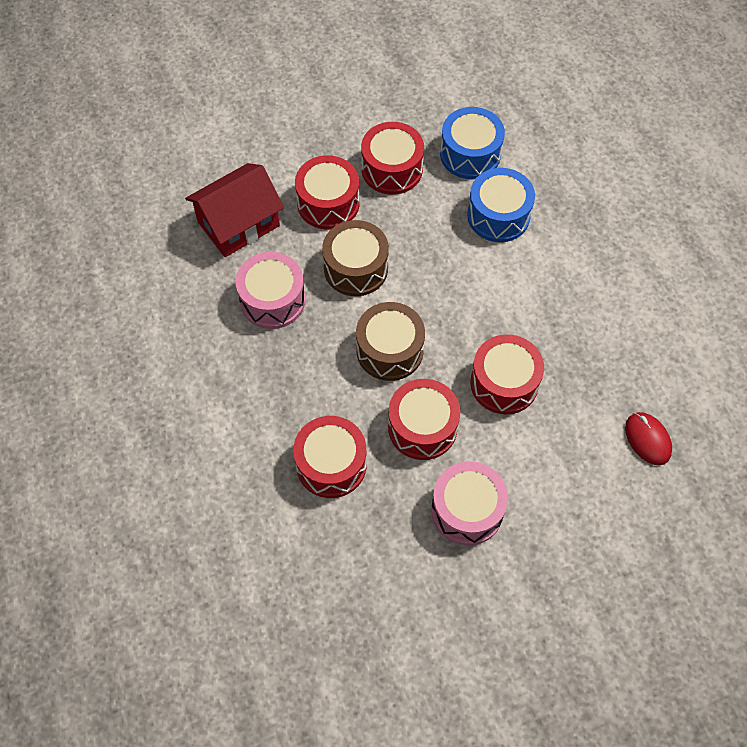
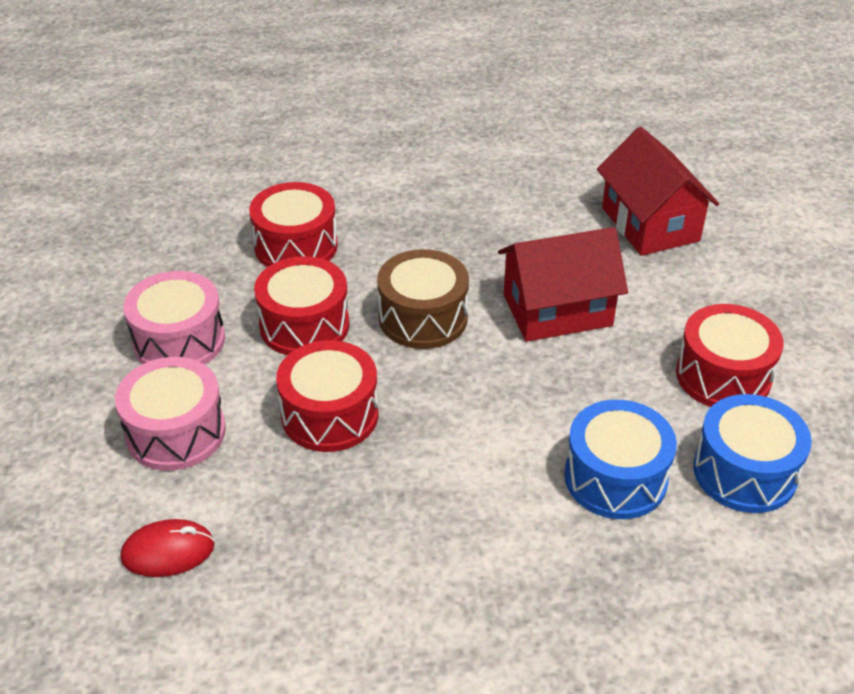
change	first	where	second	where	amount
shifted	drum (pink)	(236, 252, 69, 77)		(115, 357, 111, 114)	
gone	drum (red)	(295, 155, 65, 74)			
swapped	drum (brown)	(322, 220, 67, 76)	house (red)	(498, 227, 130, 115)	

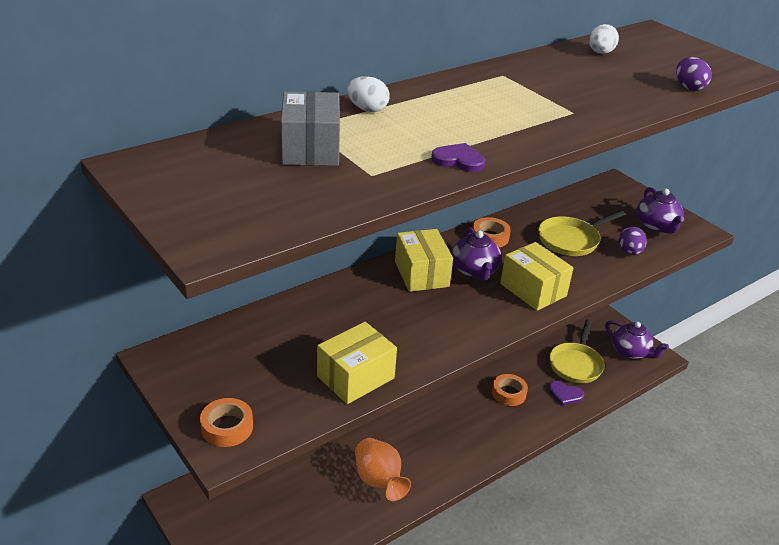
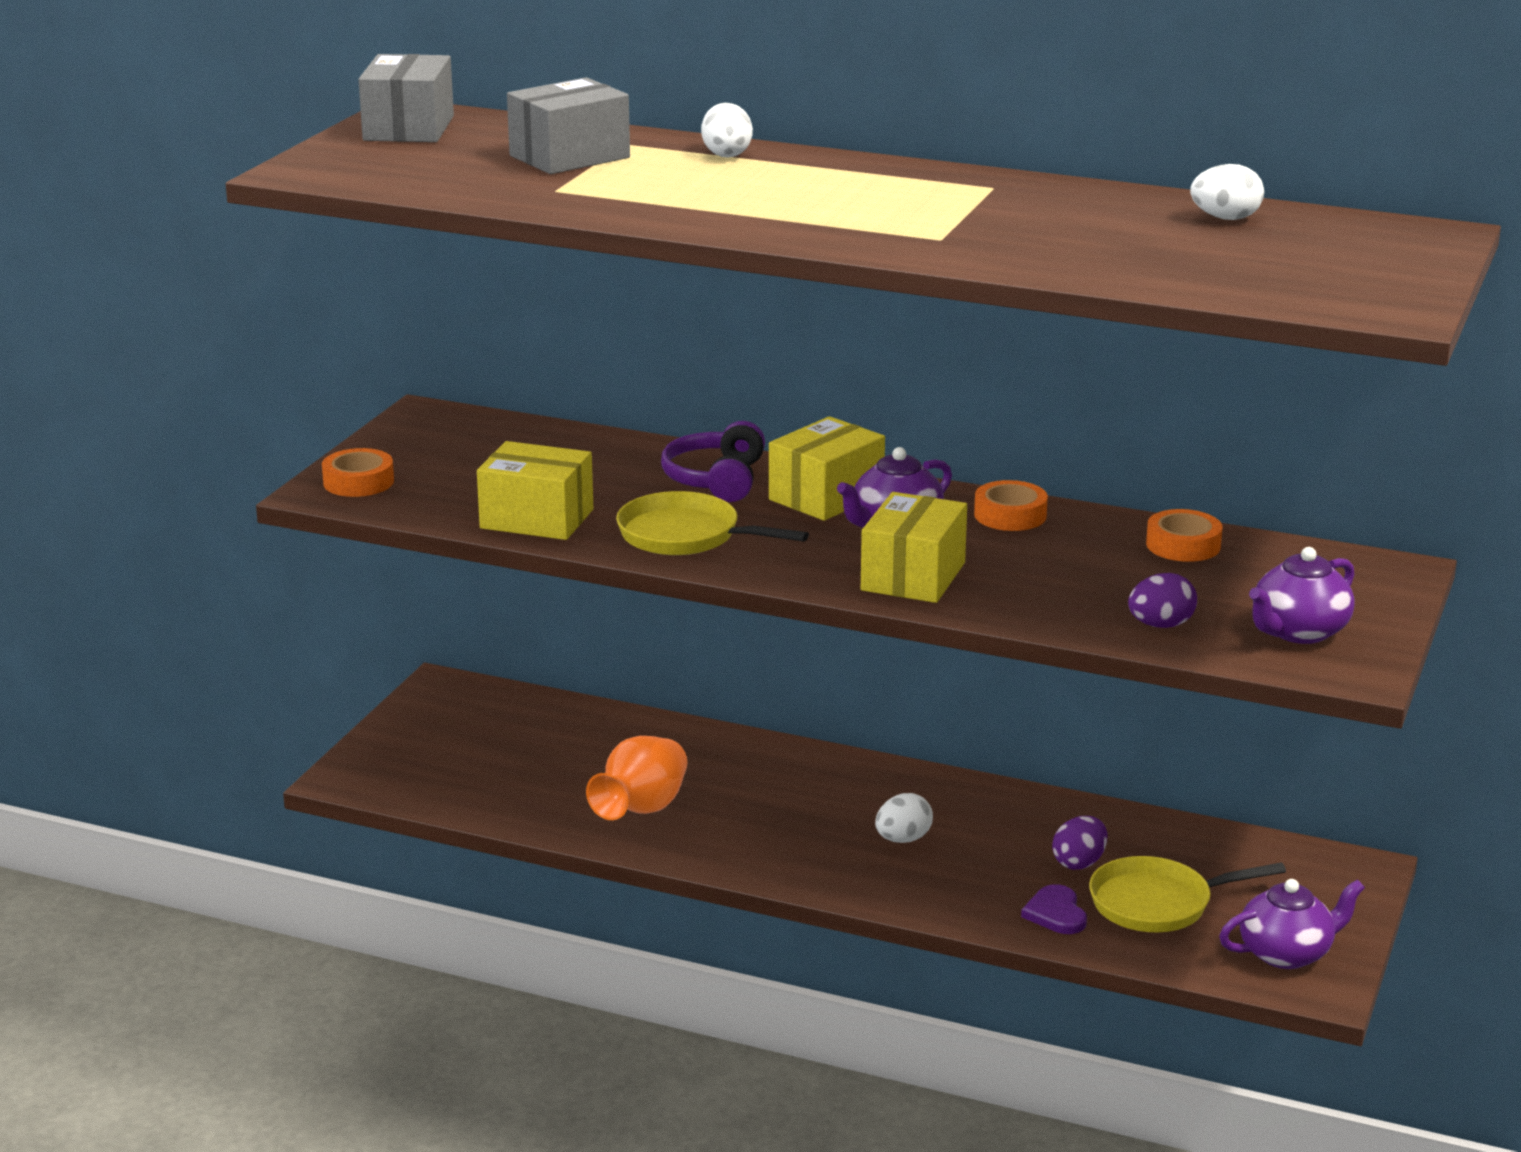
change	first	where	second	where	amount
gone	heart (purple)	(431, 143, 54, 29)			
shifted	tape (orange)	(492, 374, 36, 32)		(1146, 509, 76, 53)	
shifted	pan (yellow)	(538, 211, 87, 45)		(616, 491, 193, 64)	
rotated	teapot (purple)	(605, 320, 64, 39)		(1219, 879, 146, 90)	120 degrees counterclockwise
shifted	egg (purple)	(676, 57, 36, 34)		(1052, 816, 55, 54)	
new			box (grey)	(358, 54, 96, 88)	
new			headphones (purple)	(661, 421, 104, 81)	
new			egg (white)	(875, 793, 58, 50)	

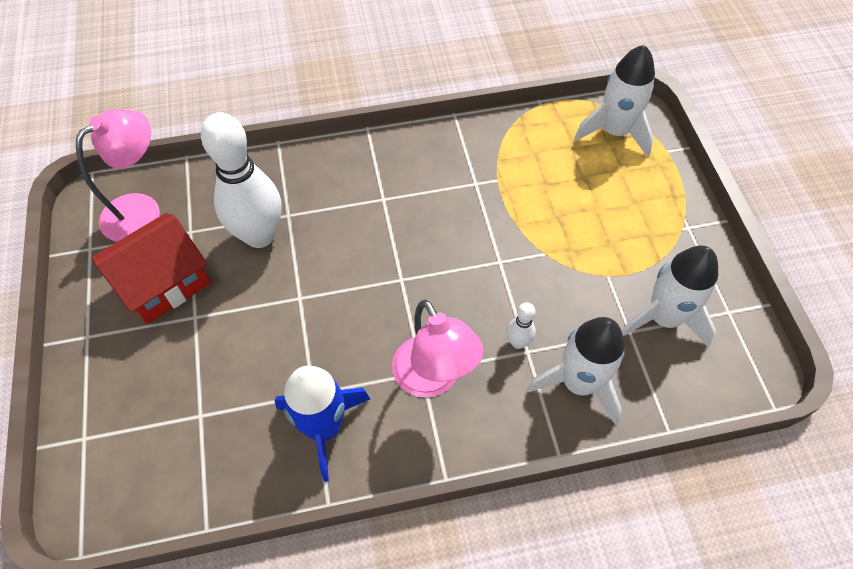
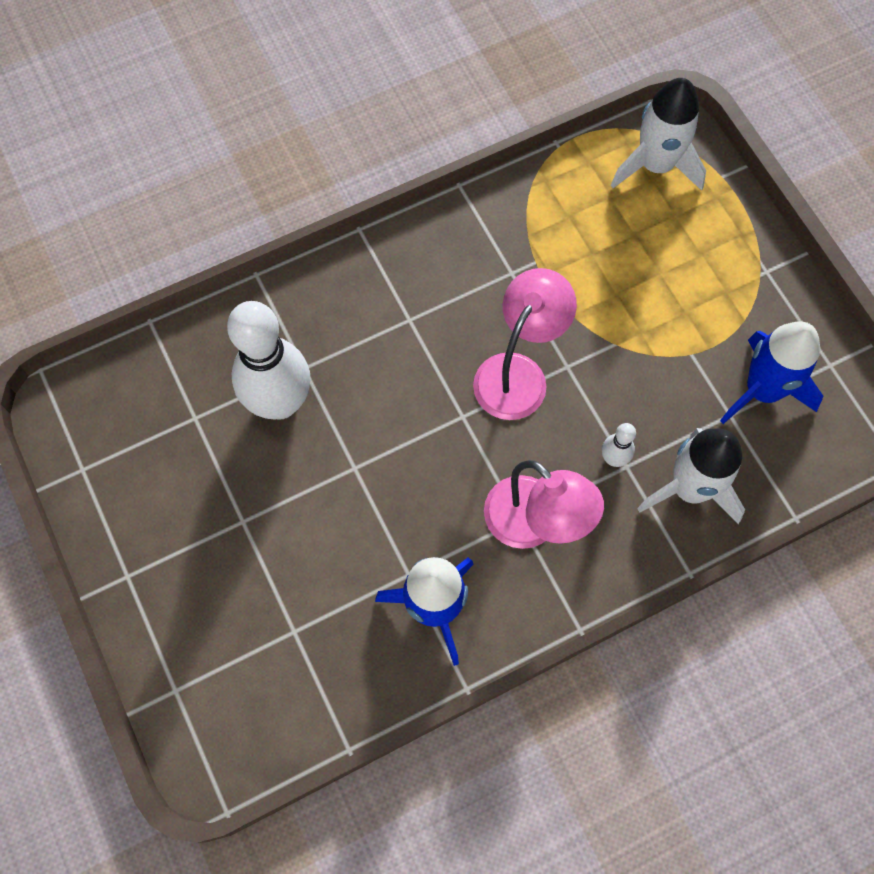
change	first	where	second	where	amount
shifted	lamp (pink)	(76, 109, 84, 133)		(473, 268, 104, 152)	
gone	house (red)	(92, 213, 119, 111)			
repainted	rocket (white)	(622, 246, 96, 101)	rocket (blue)	(720, 321, 103, 103)	

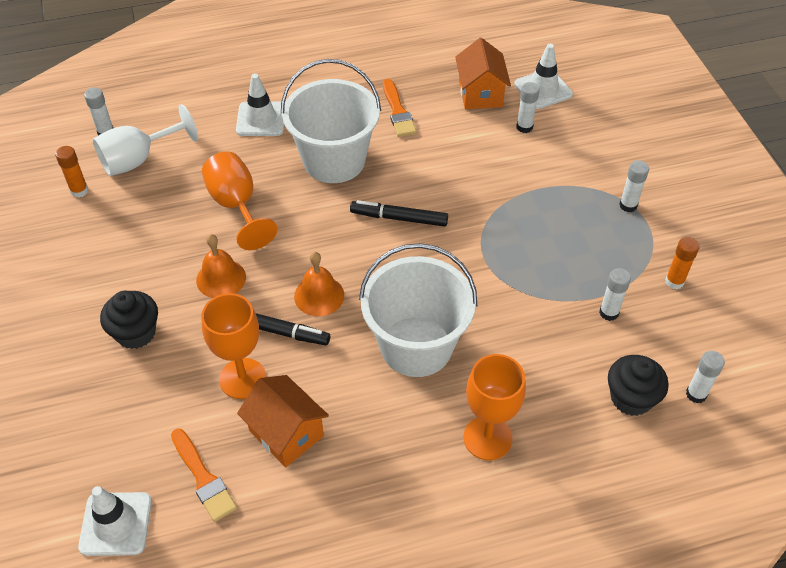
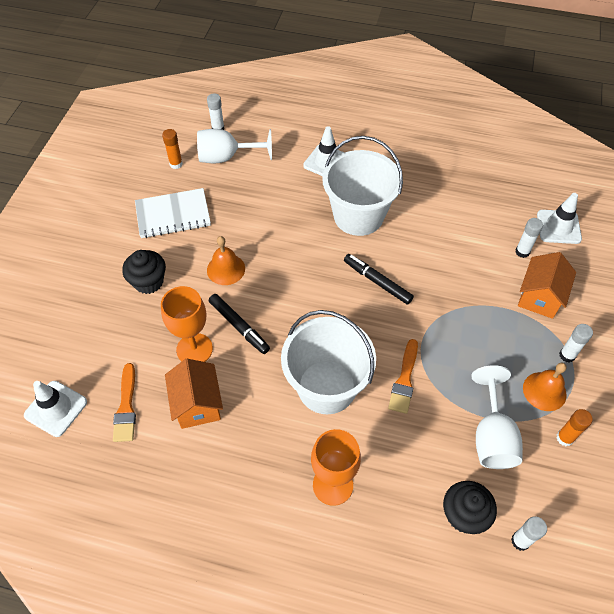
change	first	where	second	where	amount
gone	goblet (orange)	(202, 152, 75, 98)			
shifted	bell (orange)	(294, 252, 50, 64)		(523, 363, 44, 48)	
shifted	brush (orange)	(383, 79, 34, 58)		(388, 339, 30, 75)	
shifted	house (orange)	(455, 38, 56, 71)		(518, 252, 58, 67)	
swapped	glue stick (white)	(599, 268, 32, 53)	goblet (white)	(472, 365, 51, 104)	
new			notebook (white)	(135, 188, 76, 50)	

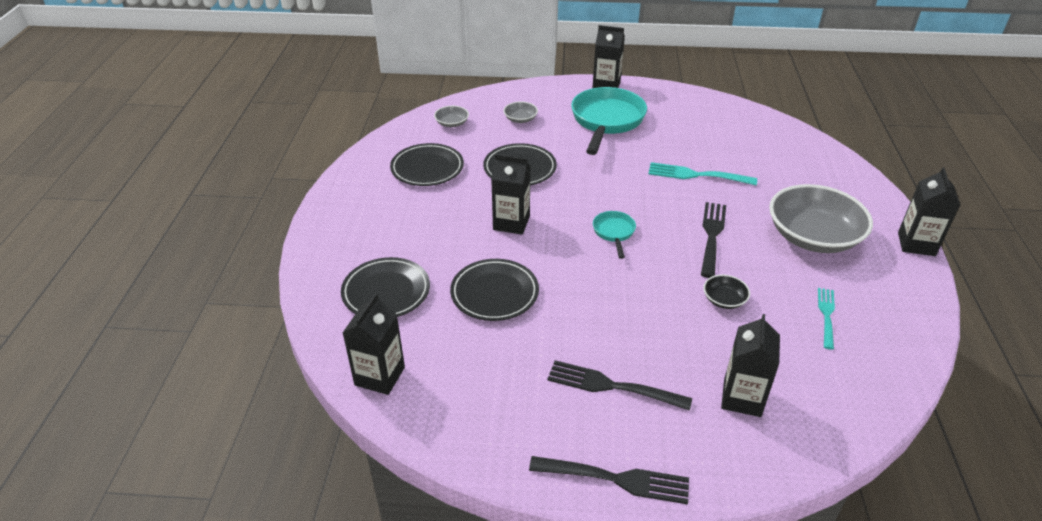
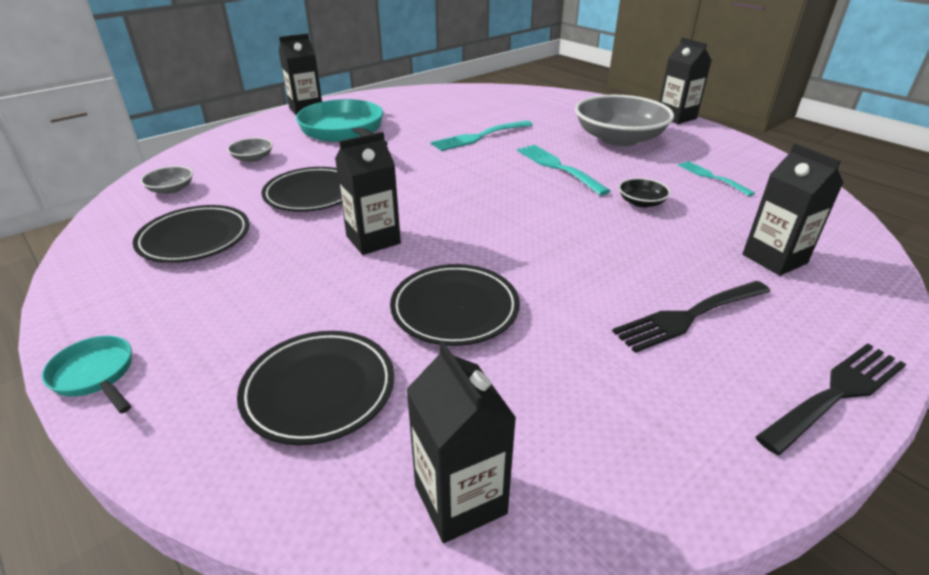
change	first	where	second	where	amount
shifted	pan (turquoise)	(593, 211, 43, 48)		(42, 336, 90, 77)	
repainted	fork (black)	(701, 202, 25, 76)	fork (turquoise)	(517, 145, 94, 51)	

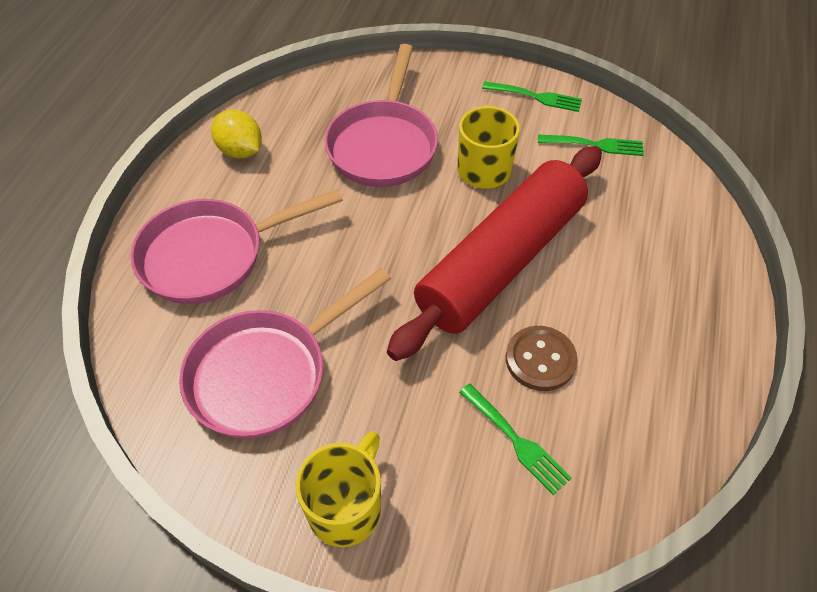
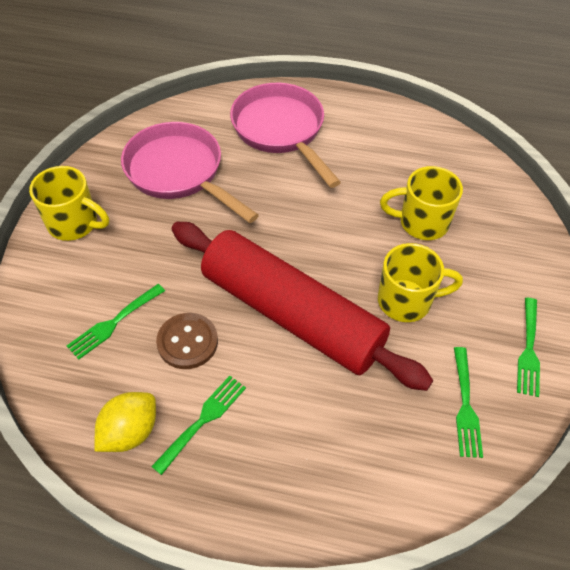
change	first	where	second	where	amount
shifted	lemon (yellow)	(211, 110, 51, 49)		(94, 392, 62, 60)	
swapped	pan (pink)	(325, 44, 113, 143)	mug (yellow)	(380, 166, 83, 74)	
new			fork (green)	(151, 376, 95, 99)	

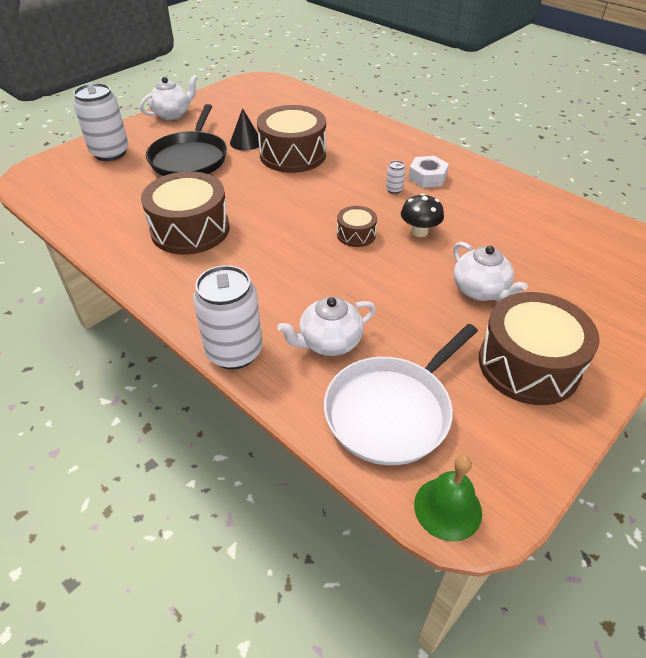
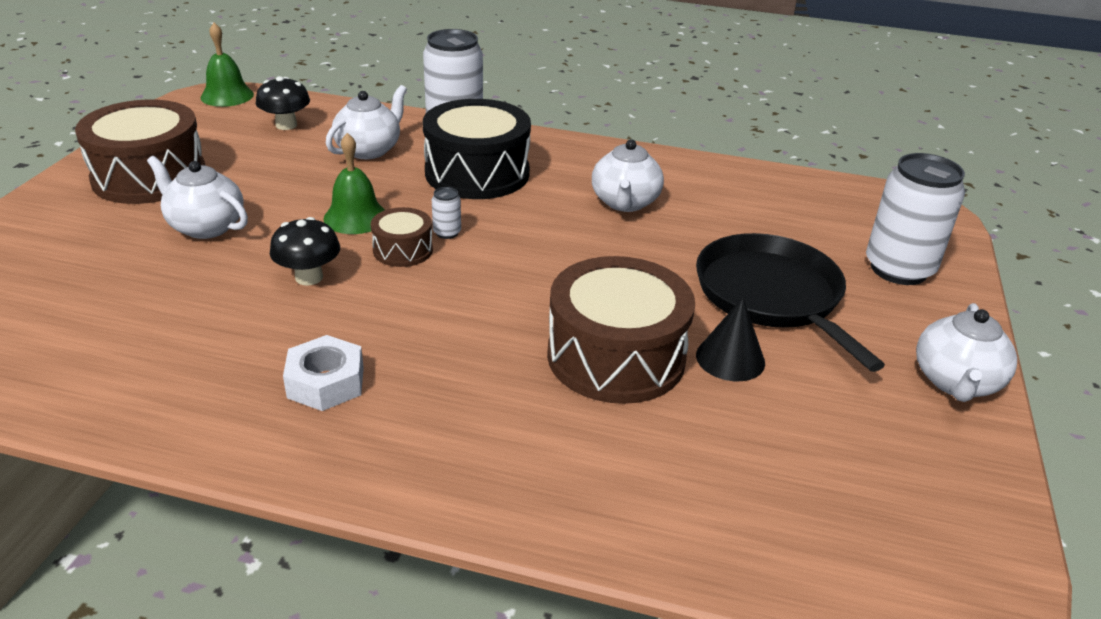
change	first	where	second	where	amount
swapped	drum (brown)	(141, 171, 89, 83)	teapot (white)	(592, 139, 72, 73)	
swapped	pan (white)	(324, 324, 154, 141)	mushroom (black)	(256, 76, 54, 54)	
shifted	can (white)	(386, 161, 19, 33)		(432, 187, 29, 52)	
new			bell (green)	(323, 133, 62, 101)	
new			drum (black)	(423, 99, 108, 100)	

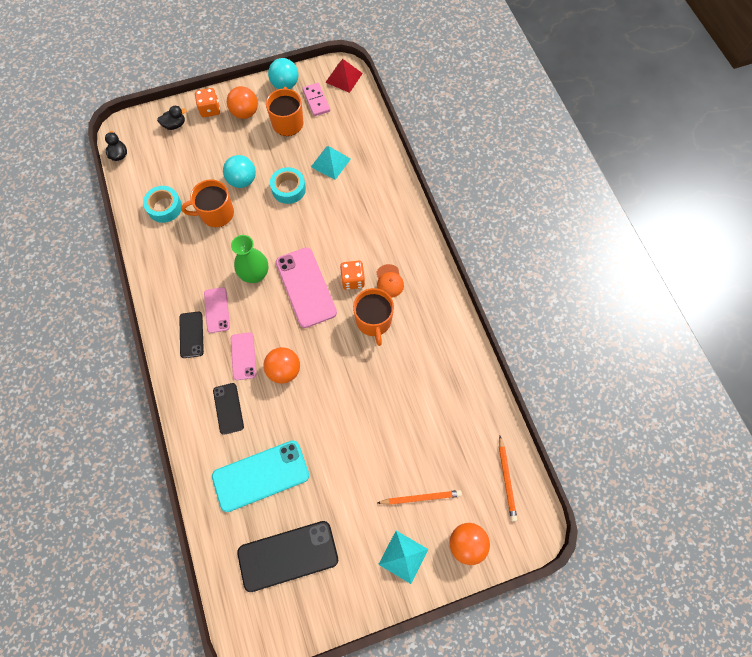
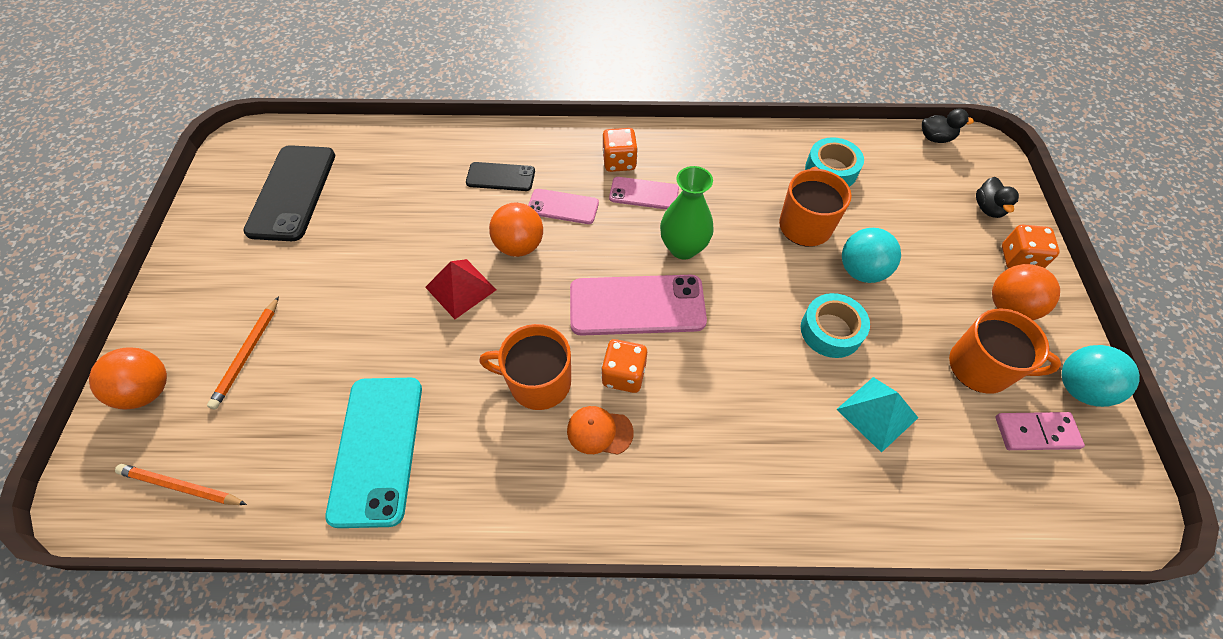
change	first	where	second	where	amount
swapped	phone (black)	(179, 312, 25, 46)	dice (orange)	(603, 128, 35, 44)	
shifted	phone (turquoise)	(212, 440, 97, 72)		(325, 378, 97, 150)	
shifted	pyramid (red)	(325, 59, 38, 34)		(425, 259, 72, 60)	
gone	pyramid (turquoise)	(378, 531, 50, 53)			

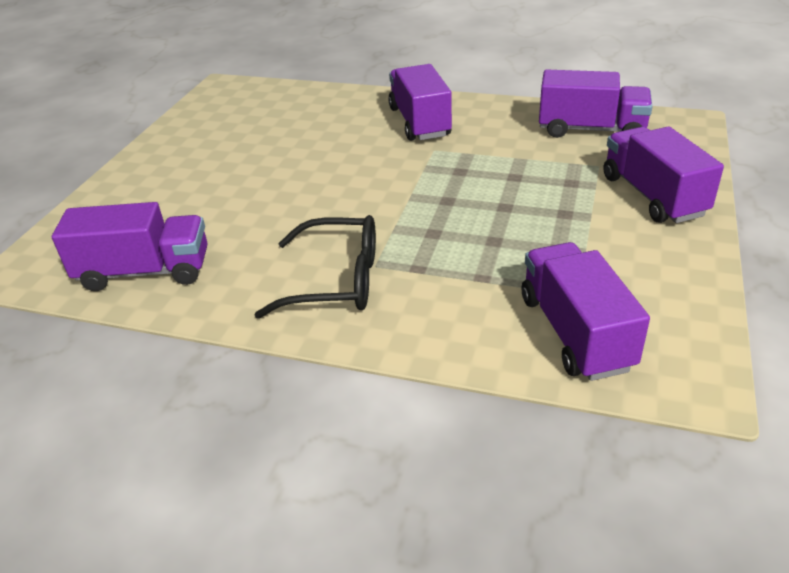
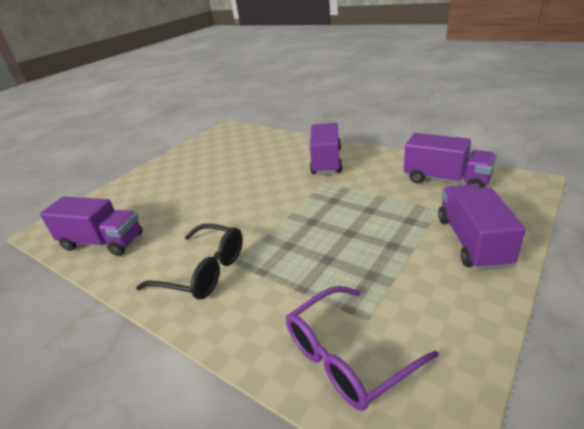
change	first	where	second	where	amount
swapped	truck (purple)	(522, 242, 128, 139)	glasses (purple)	(286, 286, 153, 125)	

